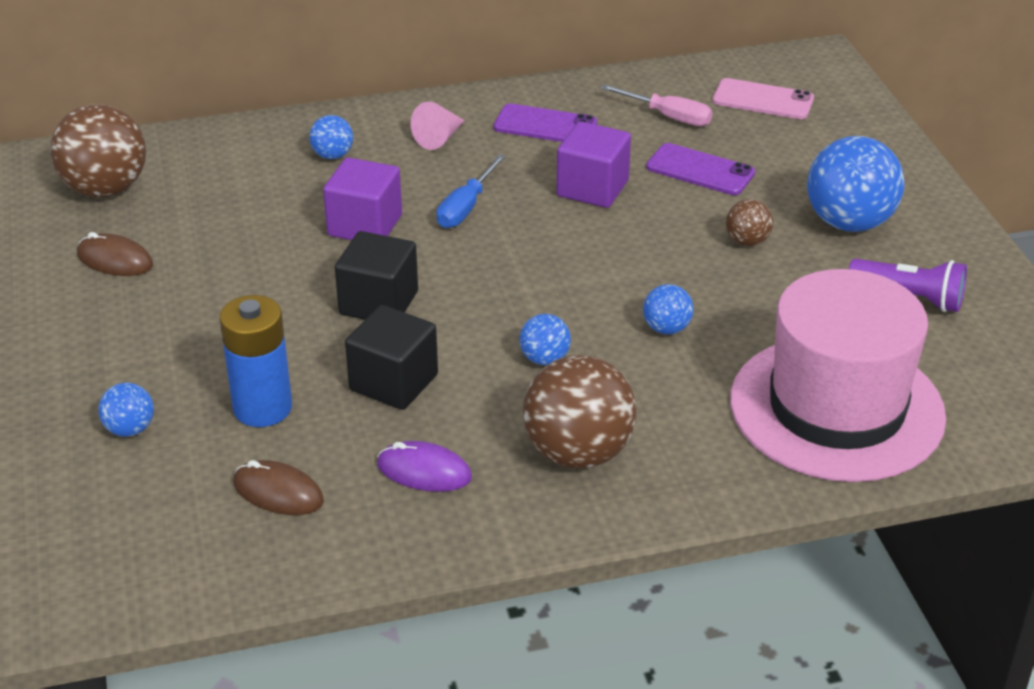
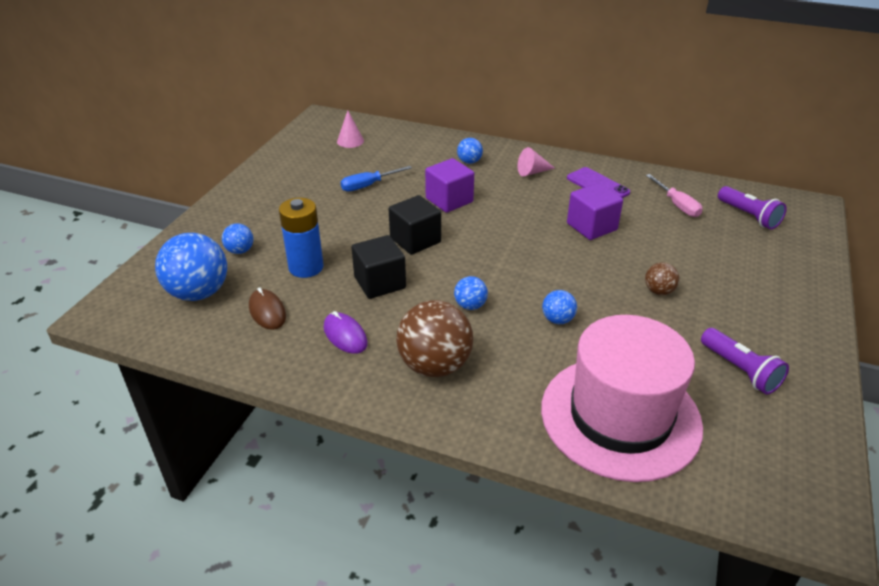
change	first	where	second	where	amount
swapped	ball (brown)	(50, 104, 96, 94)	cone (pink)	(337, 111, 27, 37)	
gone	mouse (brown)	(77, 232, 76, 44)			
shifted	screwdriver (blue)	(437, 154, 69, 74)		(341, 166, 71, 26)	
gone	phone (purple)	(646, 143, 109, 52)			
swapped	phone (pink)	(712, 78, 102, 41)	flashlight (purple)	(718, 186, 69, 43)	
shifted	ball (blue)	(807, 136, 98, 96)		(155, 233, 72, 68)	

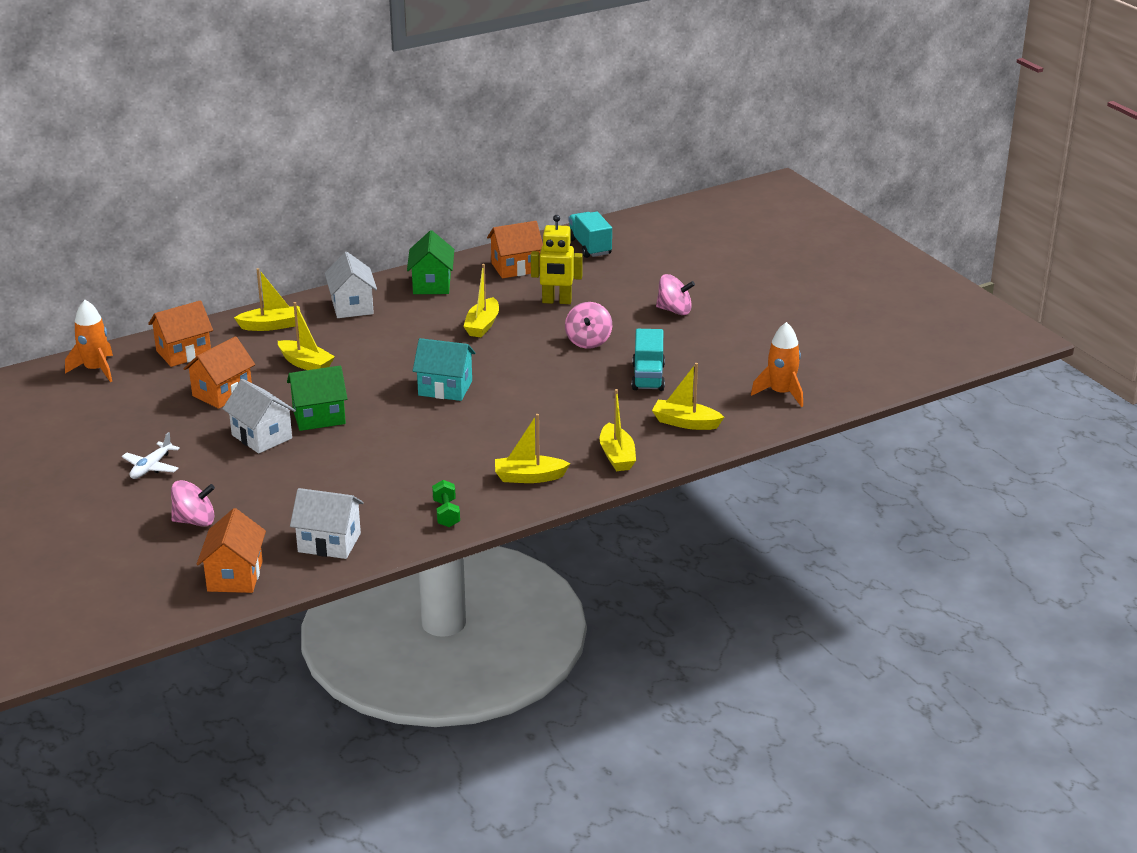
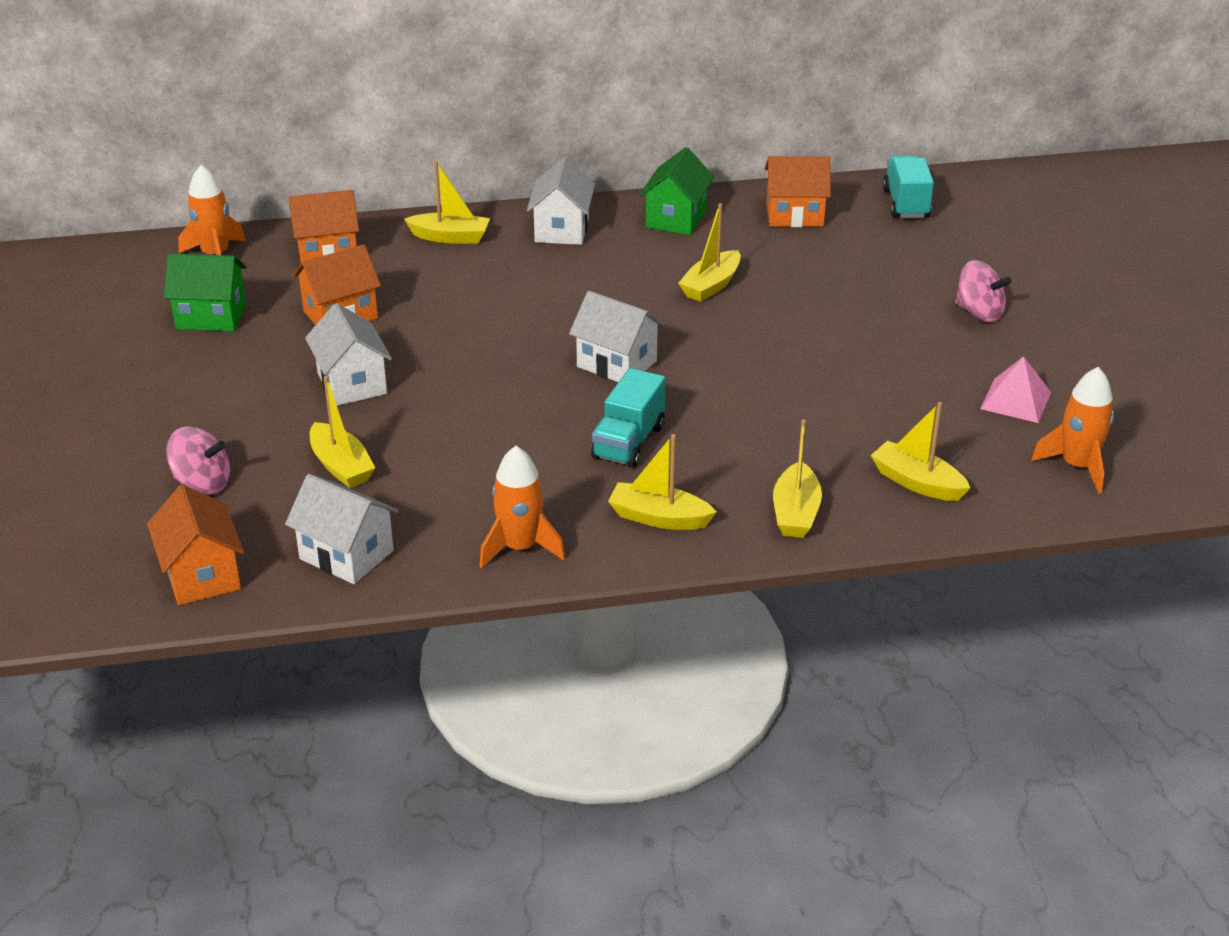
change	first	where	second	where	amount
gone	plane (white)	(122, 432, 58, 47)			
rotated	house (orange)	(197, 508, 69, 85)		(147, 485, 97, 120)	45 degrees counterclockwise
shifted	boat (yellow)	(278, 302, 57, 68)		(310, 376, 65, 112)	
shifted	house (green)	(287, 366, 60, 65)		(164, 254, 83, 77)	
repainted	house (turquoise)	(413, 338, 63, 63)	house (white)	(569, 291, 96, 91)	
swapped	dumbbell (green)	(432, 480, 28, 47)	rocket (orange)	(479, 446, 87, 122)	
gone	robot (yellow)	(531, 215, 51, 89)			
gone	spinning top (pink)	(565, 302, 47, 47)			
shifted	truck (turquoise)	(632, 329, 33, 62)		(591, 368, 75, 100)	
new			pyramid (pink)	(980, 356, 71, 67)	

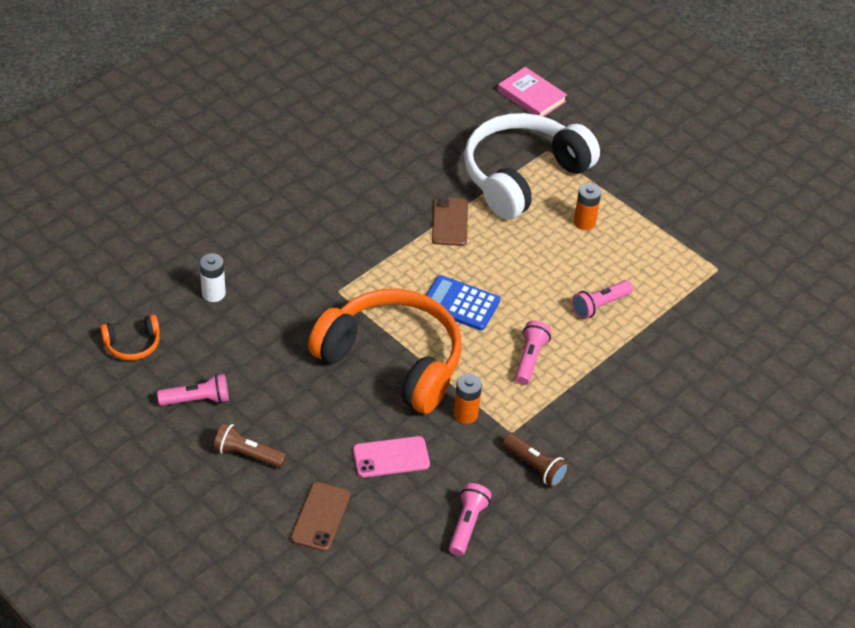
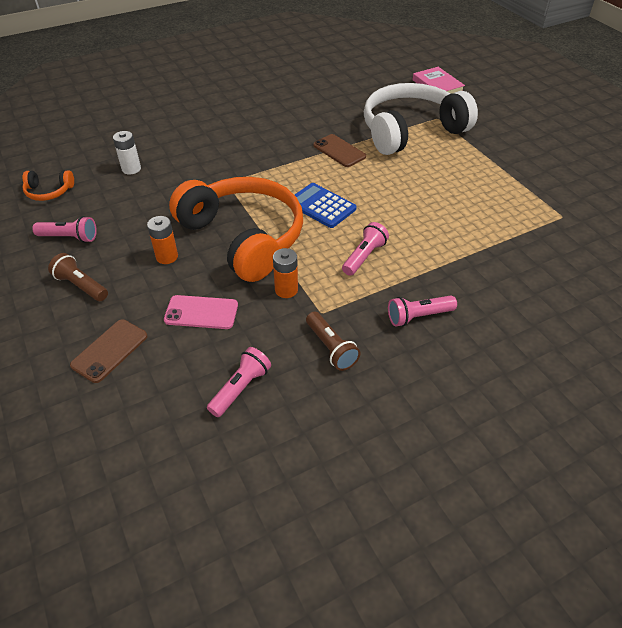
change	first	where	second	where	amount
rotated	phone (brown)	(432, 197, 36, 49)		(313, 134, 53, 33)	60 degrees counterclockwise
shifted	flashlight (pink)	(572, 280, 61, 39)		(388, 296, 69, 30)	
shifted	battery (orange)	(574, 183, 27, 47)		(147, 216, 31, 48)	

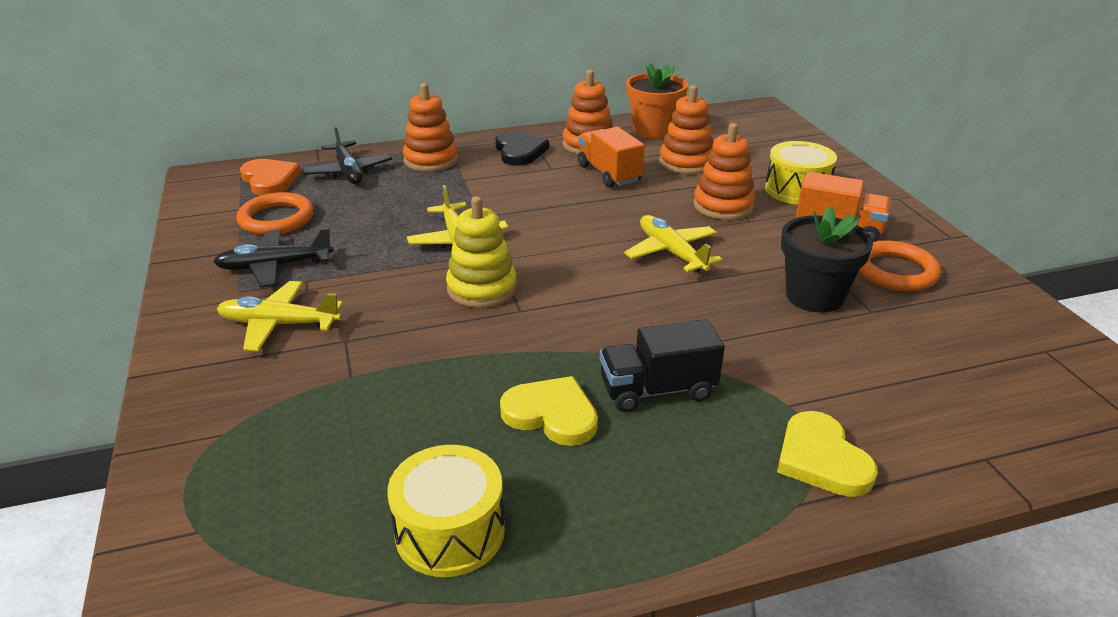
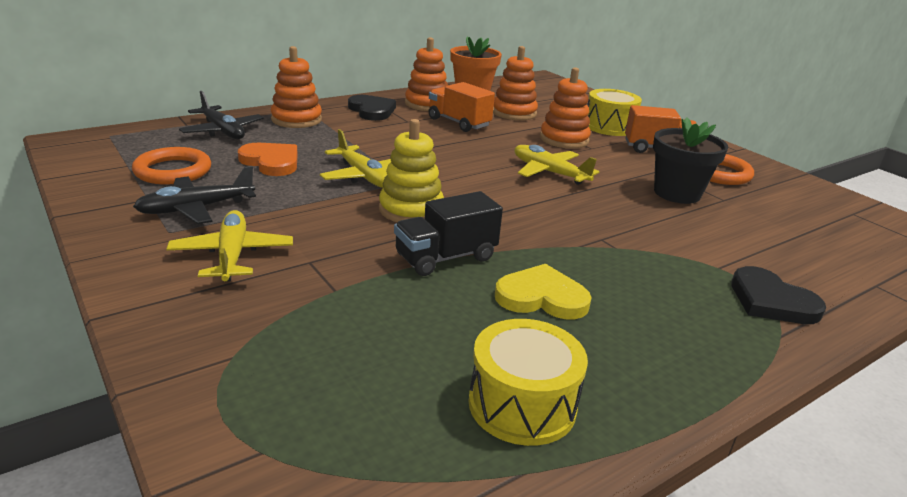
change	first	where	second	where	amount
rotated	plane (yellow)	(217, 281, 126, 70)		(166, 210, 127, 71)	90 degrees clockwise
shifted	heart (orange)	(240, 159, 61, 36)		(238, 143, 60, 33)	
shifted	truck (black)	(600, 319, 125, 93)		(394, 191, 109, 85)	
repainted	heart (yellow)	(777, 411, 101, 86)	heart (black)	(731, 266, 95, 58)	

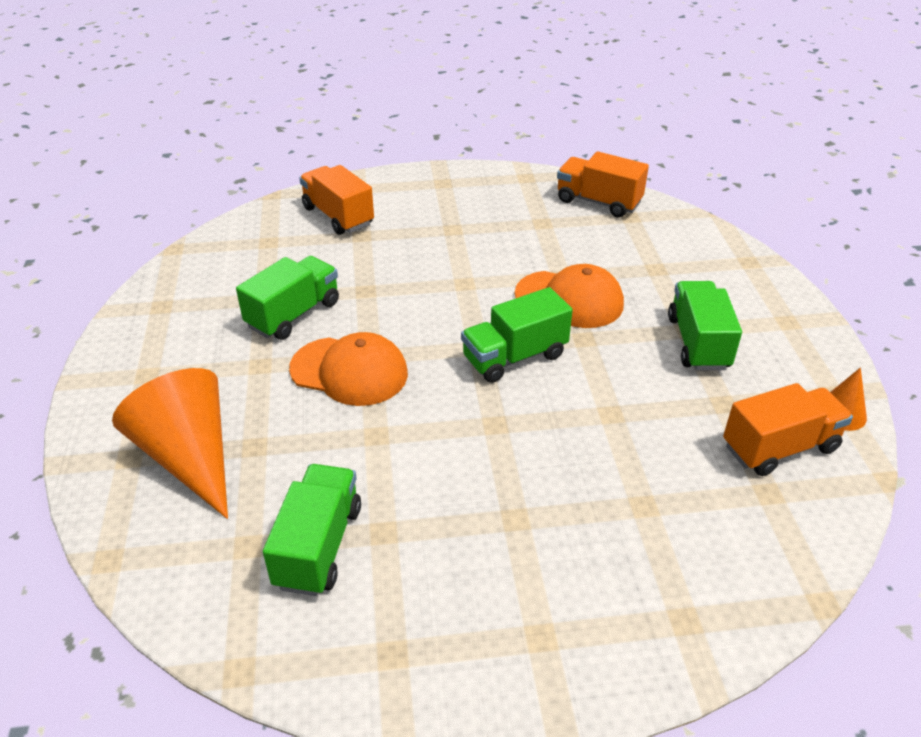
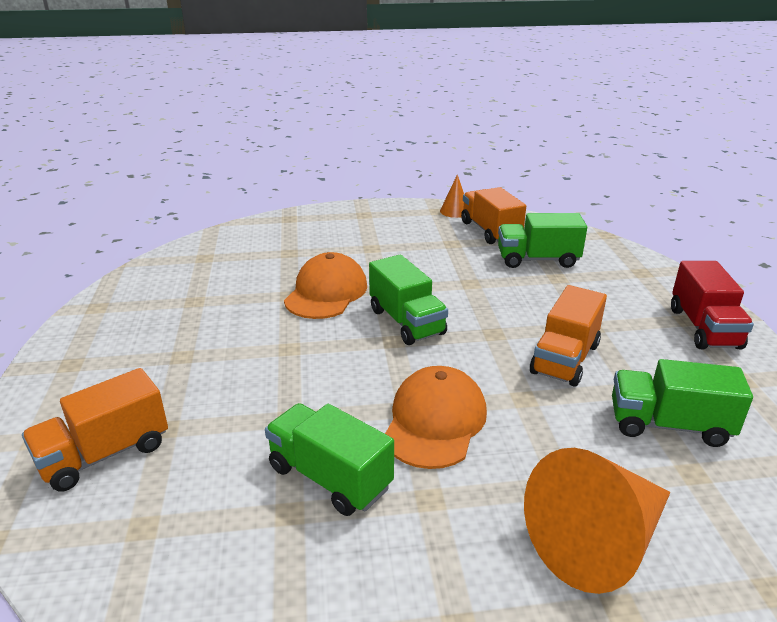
change	first	where	second	where	amount
shifted	truck (orange)	(557, 151, 92, 66)		(530, 285, 77, 102)	
shifted	truck (green)	(668, 281, 74, 89)		(498, 213, 89, 55)	
new			truck (red)	(671, 261, 83, 88)	

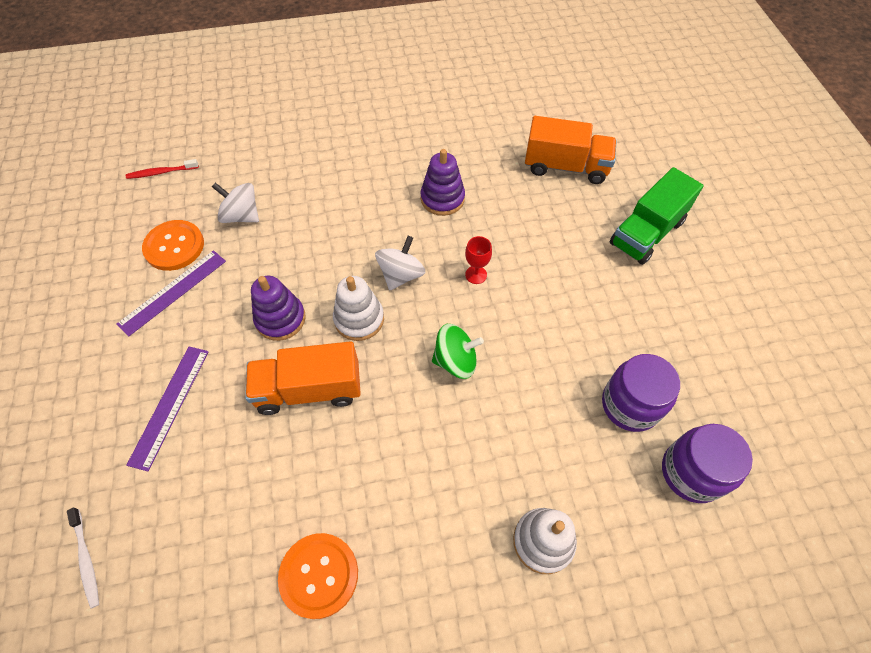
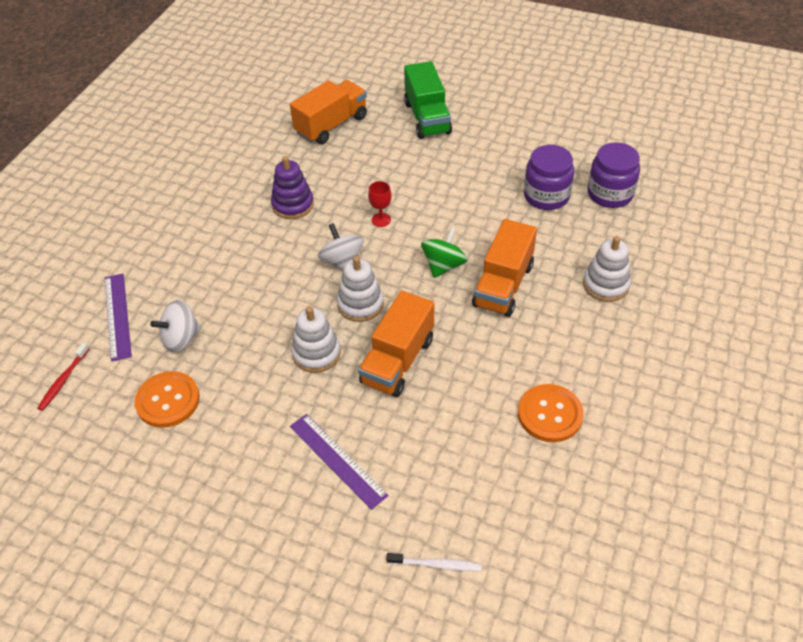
change	first	where	second	where	amount
shifted	ruler (purple)	(116, 250, 110, 87)		(105, 274, 27, 88)	
repainted	stacking toy (purple)	(251, 276, 55, 65)	stacking toy (white)	(291, 306, 50, 67)	
new			truck (orange)	(472, 219, 65, 98)	

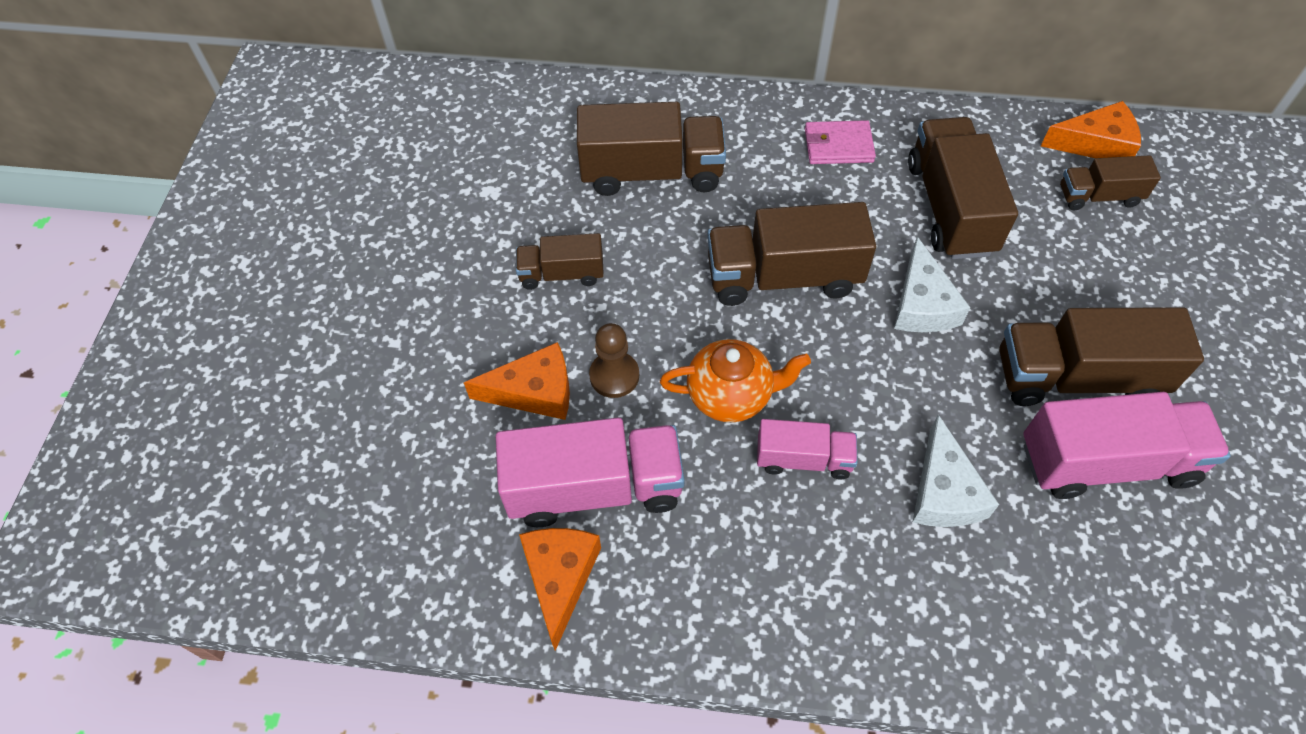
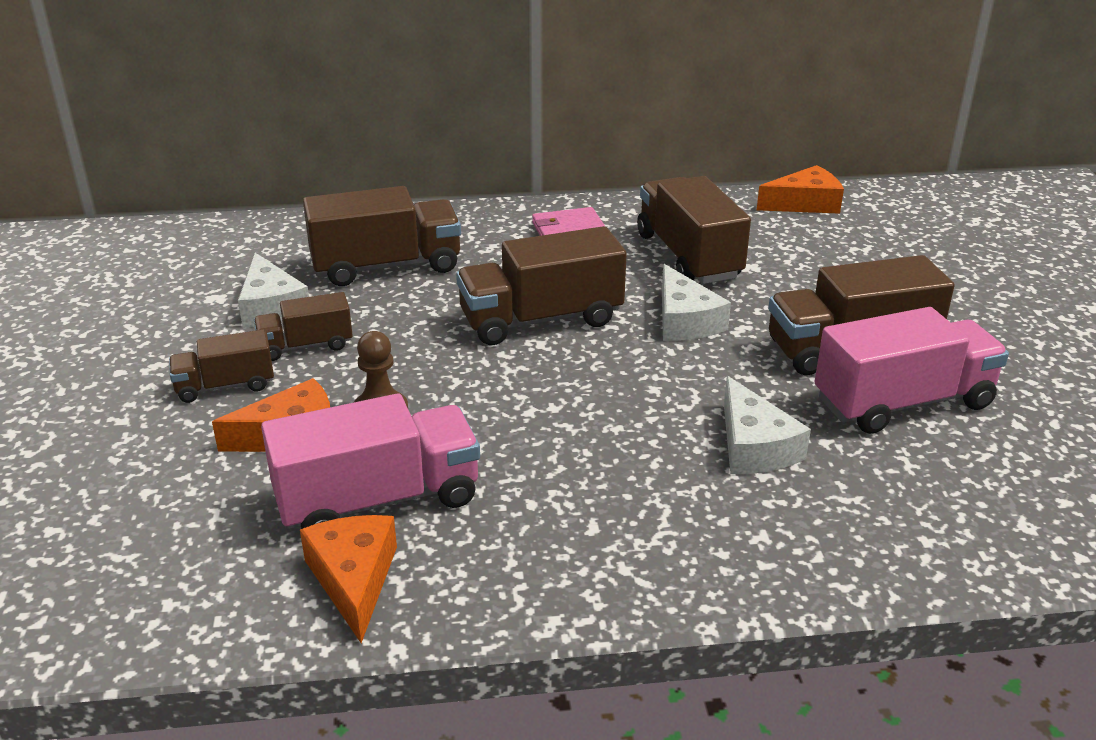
change	first	where	second	where	amount
gone	teapot (orange)	(660, 339, 151, 83)			
gone	truck (pink)	(757, 419, 101, 60)			
shifted	truck (brown)	(1060, 155, 101, 56)		(169, 329, 105, 74)	
new			cheese (white)	(238, 253, 71, 74)	

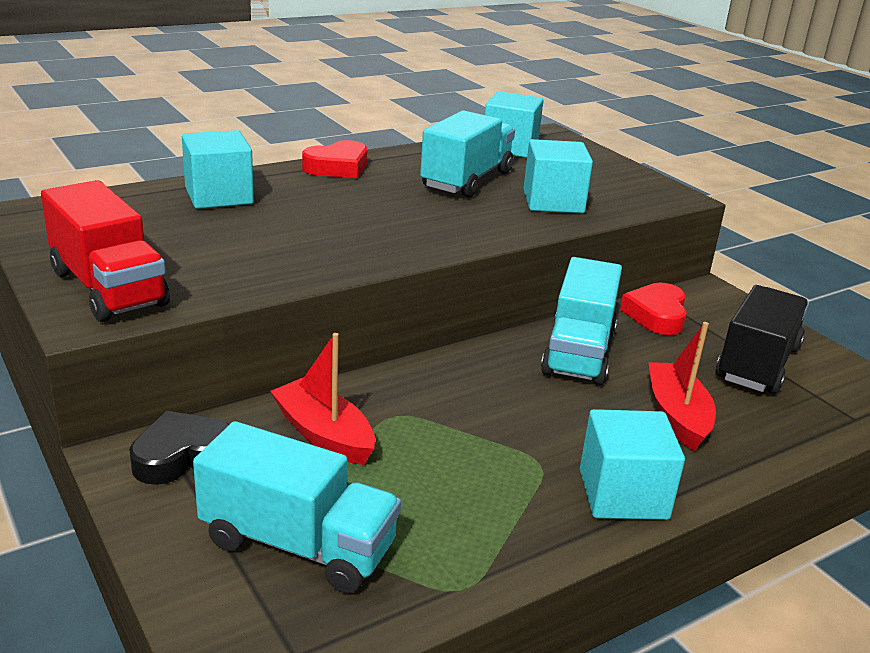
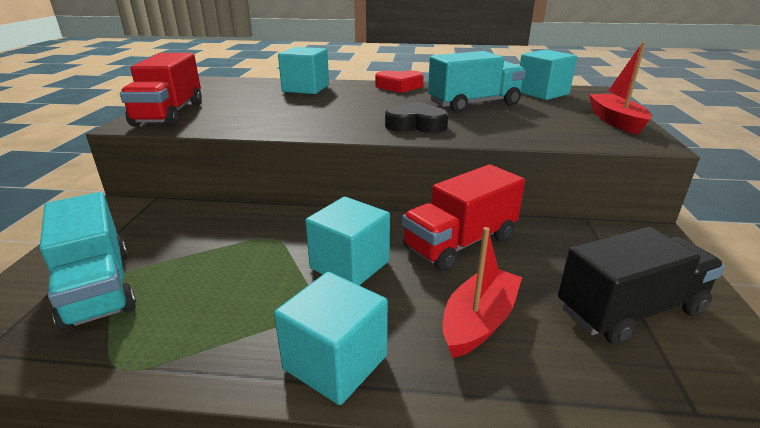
change	first	where	second	where	amount
shifted	heart (black)	(129, 411, 100, 74)		(385, 102, 64, 31)	
shifted	boat (red)	(270, 333, 105, 132)		(589, 42, 63, 93)	
shifted	cube (turquoise)	(523, 139, 70, 74)		(305, 197, 85, 89)	
repainted	truck (turquoise)	(541, 257, 81, 128)	truck (red)	(402, 164, 123, 108)	
gone	heart (red)	(620, 283, 67, 52)			

